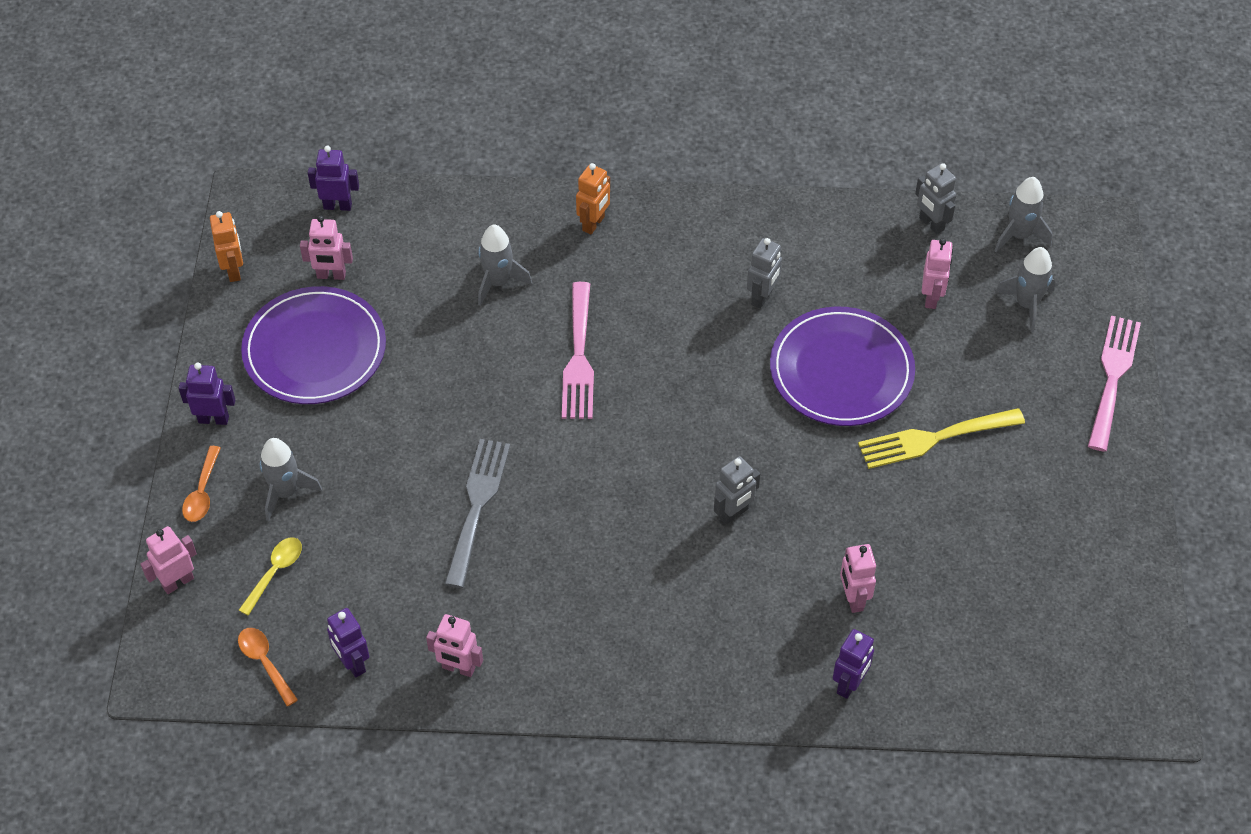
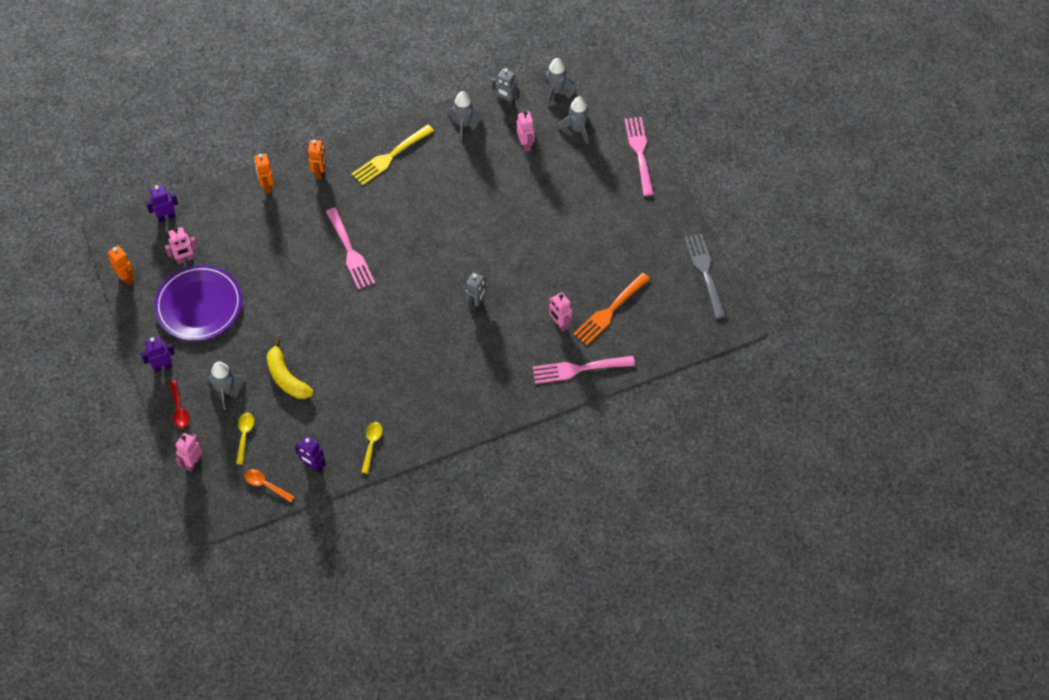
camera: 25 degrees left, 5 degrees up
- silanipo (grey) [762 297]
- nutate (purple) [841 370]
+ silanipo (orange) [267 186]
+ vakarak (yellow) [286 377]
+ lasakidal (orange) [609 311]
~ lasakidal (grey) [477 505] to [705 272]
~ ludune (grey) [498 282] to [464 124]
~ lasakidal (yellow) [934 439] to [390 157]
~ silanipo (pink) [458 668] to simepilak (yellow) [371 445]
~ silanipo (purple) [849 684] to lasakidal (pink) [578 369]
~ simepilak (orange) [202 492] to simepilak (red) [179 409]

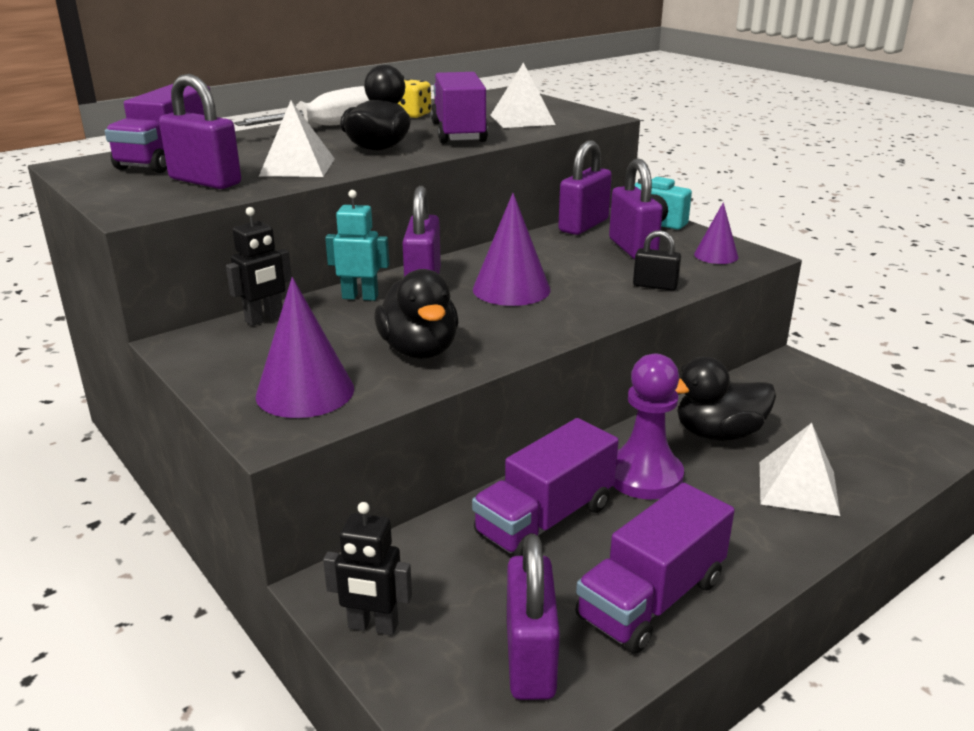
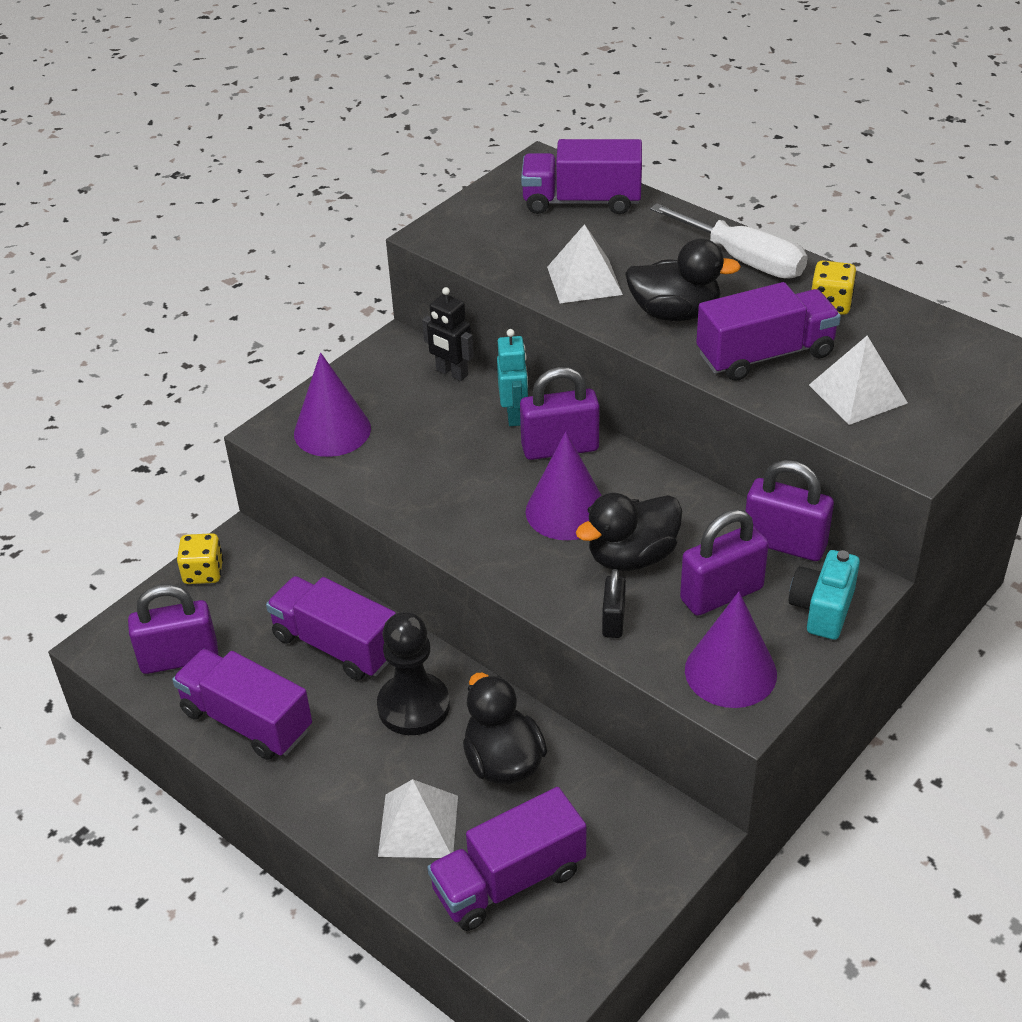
camera: 80 degrees right, 15 degrees up
- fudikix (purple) [205 181]
+ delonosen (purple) [509 880]
~ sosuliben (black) [419 350] to [632 556]
~ silanipo (black) [373 626] to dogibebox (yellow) [203 572]
~ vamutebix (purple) [644 476] to vamutebix (black) [413 706]
~ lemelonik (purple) [716 255] = [730 672] x1.65

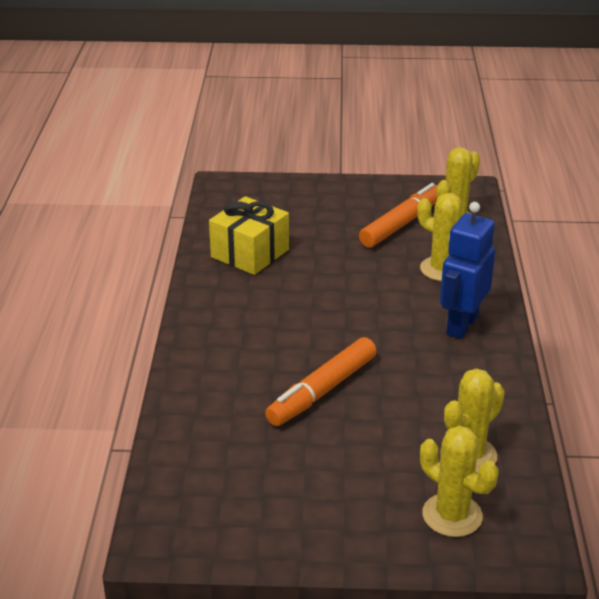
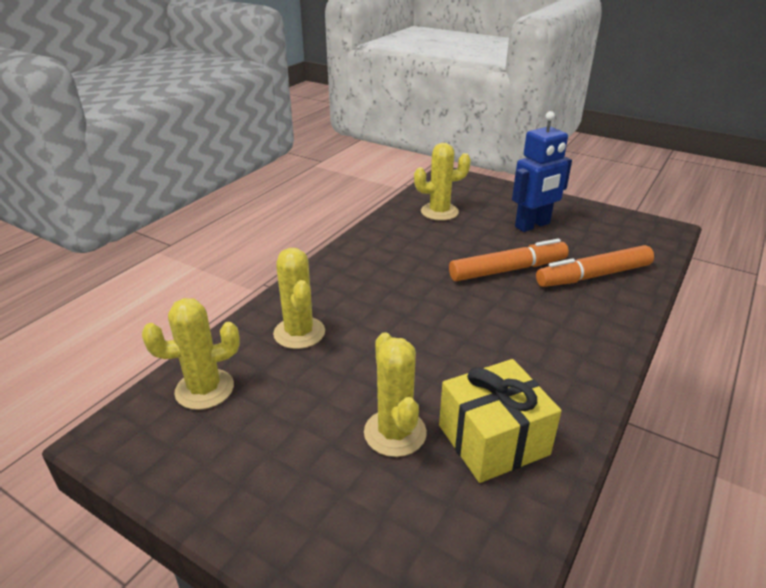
camera: 150 degrees left, 0 degrees up
~ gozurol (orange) [401 224] to [593 276]
~ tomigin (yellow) [452 515] to [395 433]
~ silanipo (blue) [461 325] to [532 225]

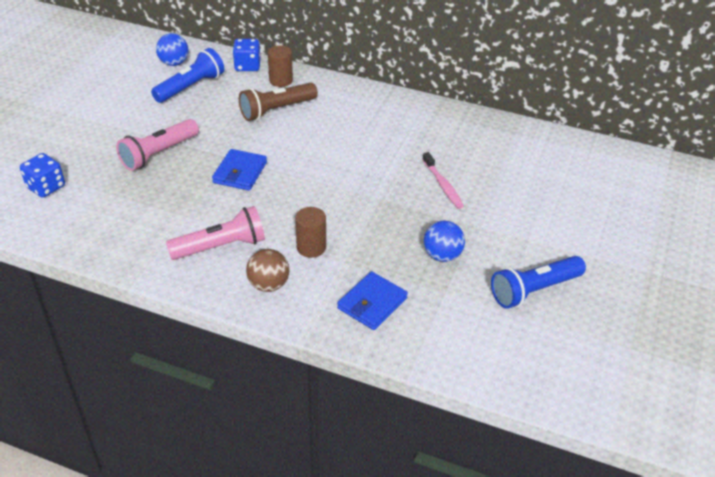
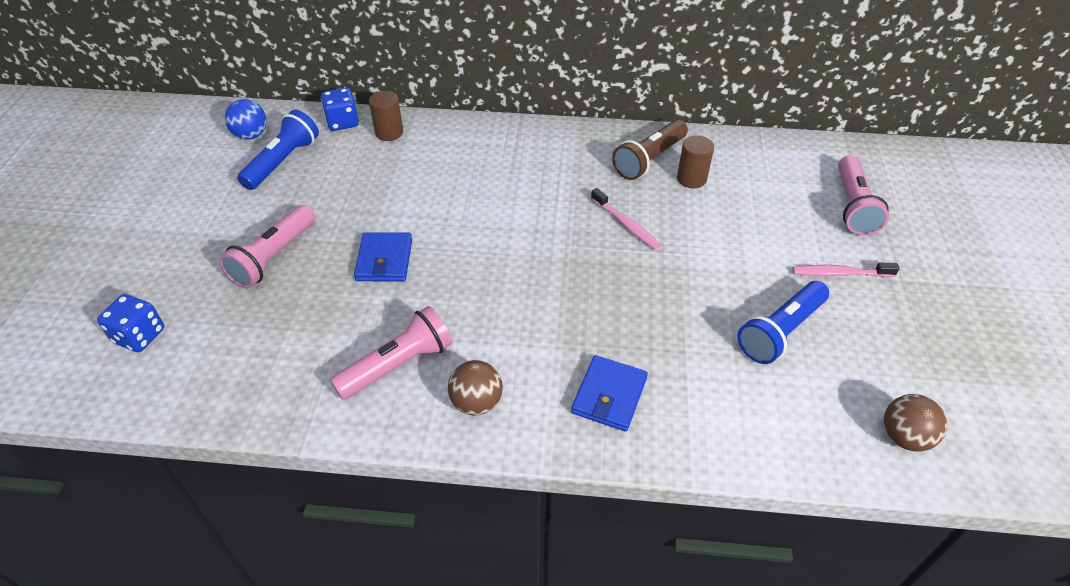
camera: 15 degrees left, 5 degrees up
- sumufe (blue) [442 255]
+ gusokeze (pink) [840 273]
+ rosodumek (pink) [853 206]
+ sumufe (brown) [904 437]
~ rosodumek (brown) [277 110] to [649 159]
~ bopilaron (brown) [311 247] to [691 179]

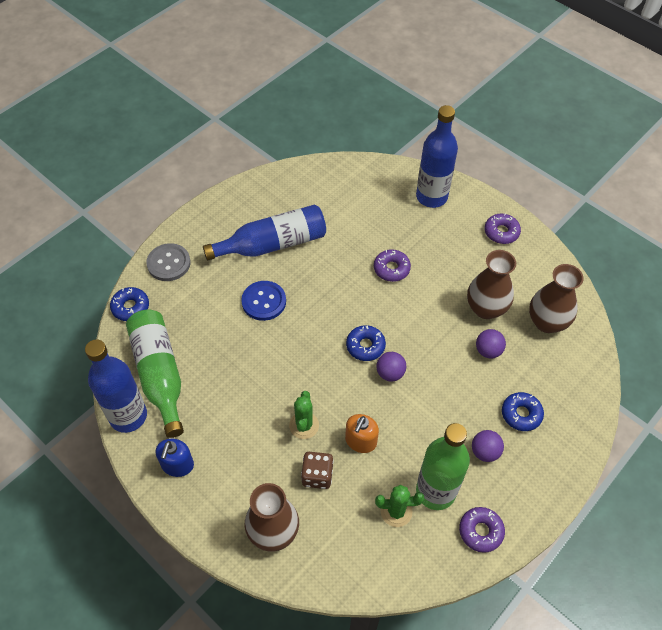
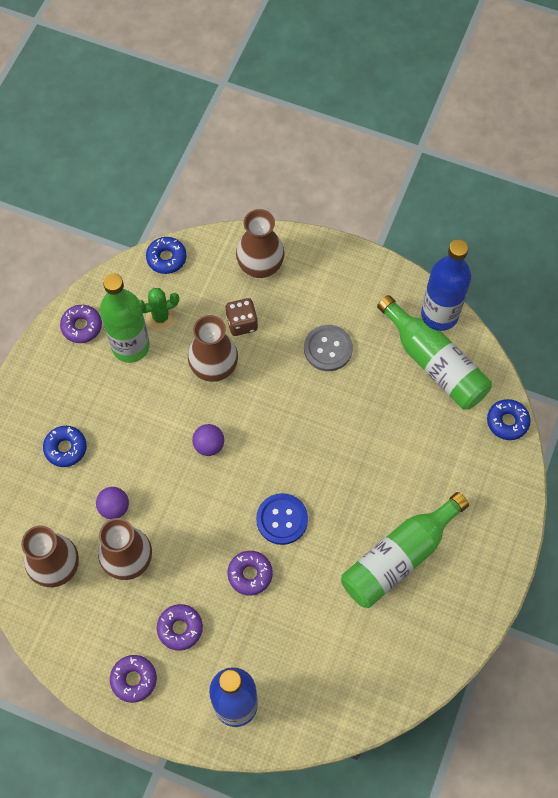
camera: 160 degrees right, 10 degrees up
- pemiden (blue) [177 465]
- tomigin (green) [304 425]
- sumufe (purple) [485 452]
+ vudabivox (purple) [180 628]
~ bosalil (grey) [169 263] to [328 349]
~ bosalil (blue) [264 301] to [282 519]
~ vudabivox (blue) [365 346] to [166 258]
~ pemiden (orange) [360 441] to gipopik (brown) [214 367]
~ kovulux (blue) [272 244] to kovulux (green) [399 557]

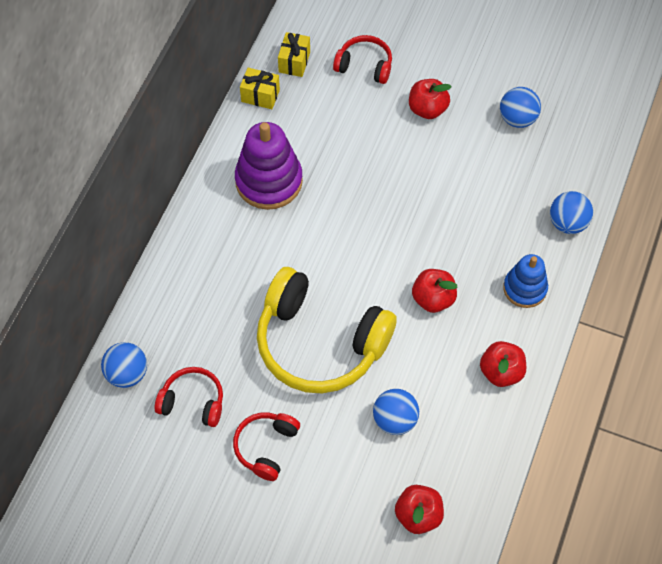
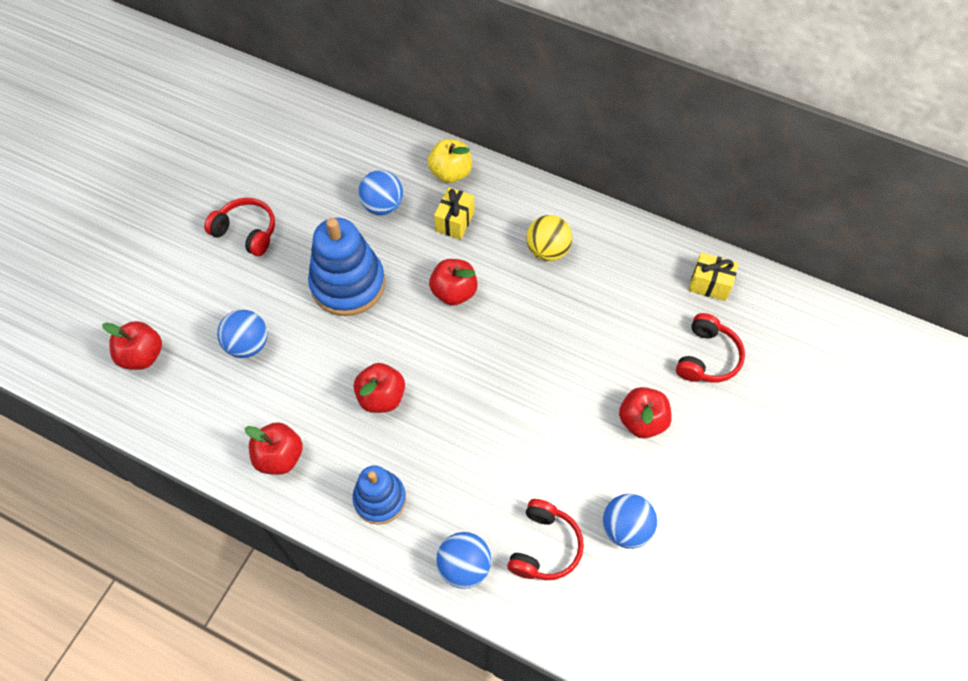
camera: 95 degrees right, 0 degrees up
+ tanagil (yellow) [450 173]
+ tanagil (red) [454 292]
~ sumufe (blue) [127 373] to [383 206]
~ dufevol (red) [193 402] to [544 546]
~ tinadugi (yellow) [260 96] to [454 221]
~ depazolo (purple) [269 181] to sumufe (yellow) [547 250]
~ dufevol (yellow) [320 342] to depazolo (blue) [348 284]

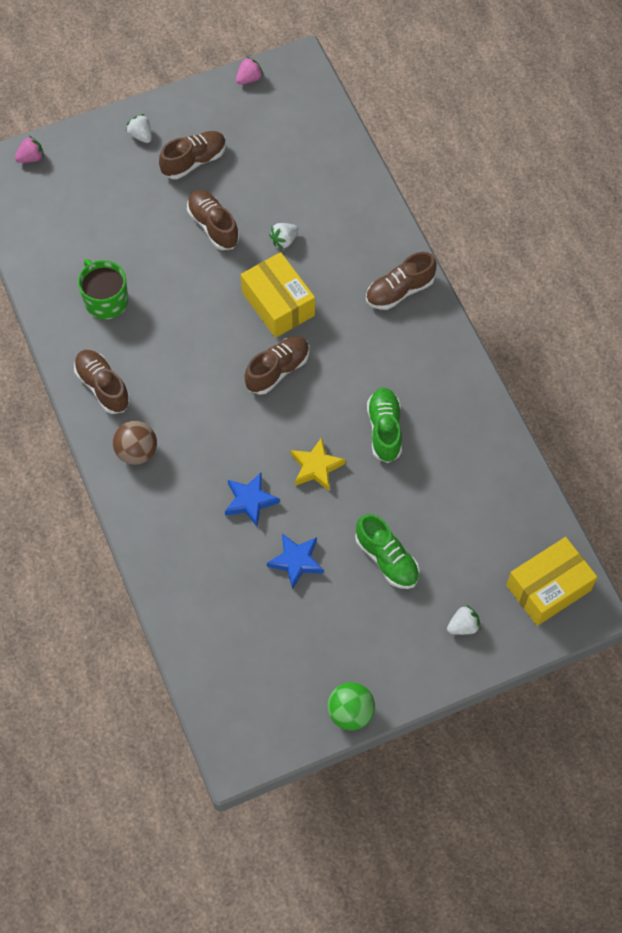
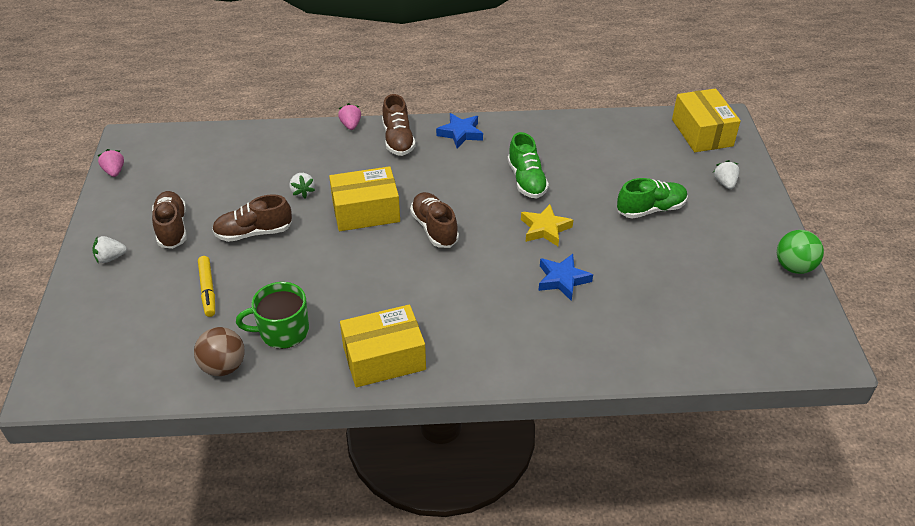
camera: 70 degrees left, 20 degrees down
+ gozurol (yellow) [208 290]
~ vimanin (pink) [31 158] to [351 125]
~ sumufe (brown) [137 452] to [223 366]
~ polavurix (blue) [296 561] to [460 133]
~ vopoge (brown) [103 387] to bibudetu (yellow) [384 358]
~ vopoge (green) [384 430] = [526 180] 120 degrees counterclockwise

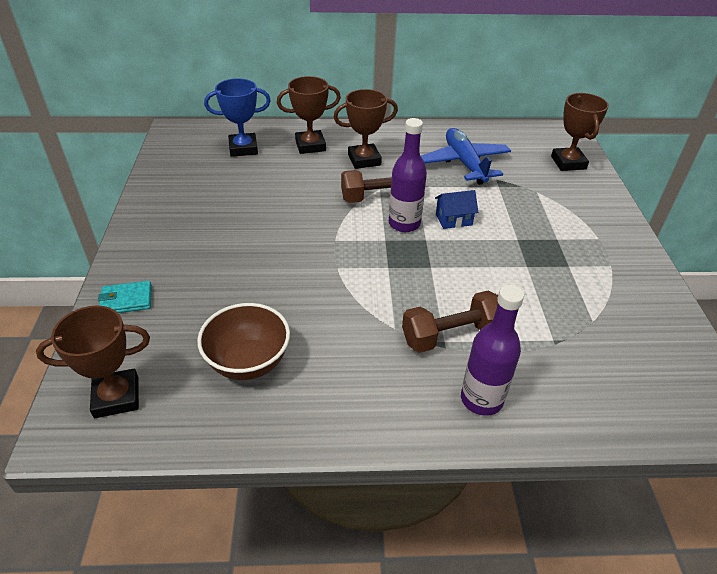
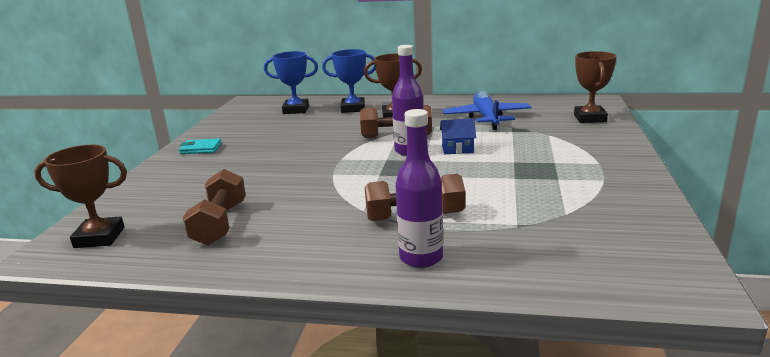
camera: 15 degrees right, 20 degrees down
~ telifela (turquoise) [126 300] to [201 149]
~ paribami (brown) [248 362] to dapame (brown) [220 224]
~ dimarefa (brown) [310 146] to dimarefa (blue) [353 108]

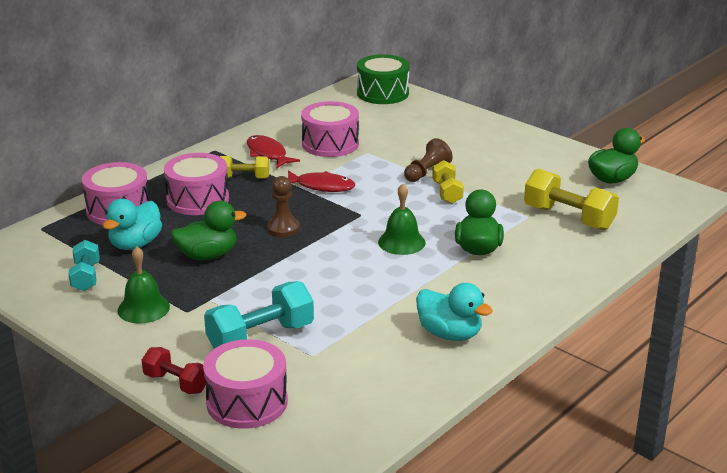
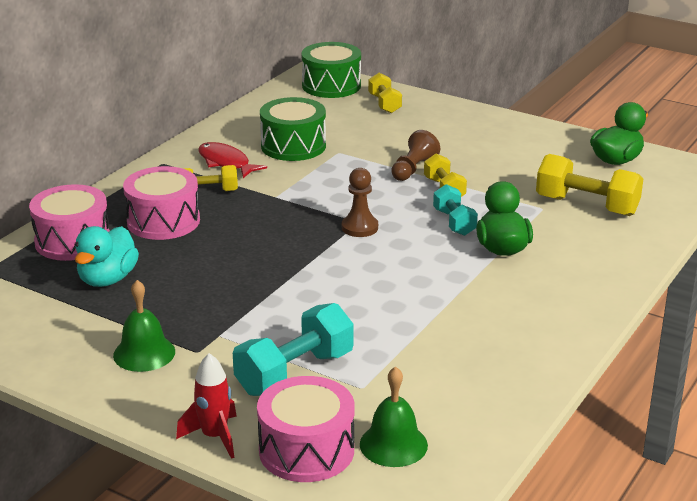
camera: 10 degrees left, 0 degrees up
- sosuliben (green) [207 255]
- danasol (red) [321 186]
- sosuliben (turquoise) [449 334]
+ dapame (yellow) [384 104]
~ dapame (turquoise) [86 277] to [454 222]
~ vamutebix (brown) [283 228] to [359 227]
~ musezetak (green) [401 242] to [393 444]
~ dapame (red) [176 383] to ludune (red) [214 437]
~ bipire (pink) [330 144] to bipire (green) [293 146]

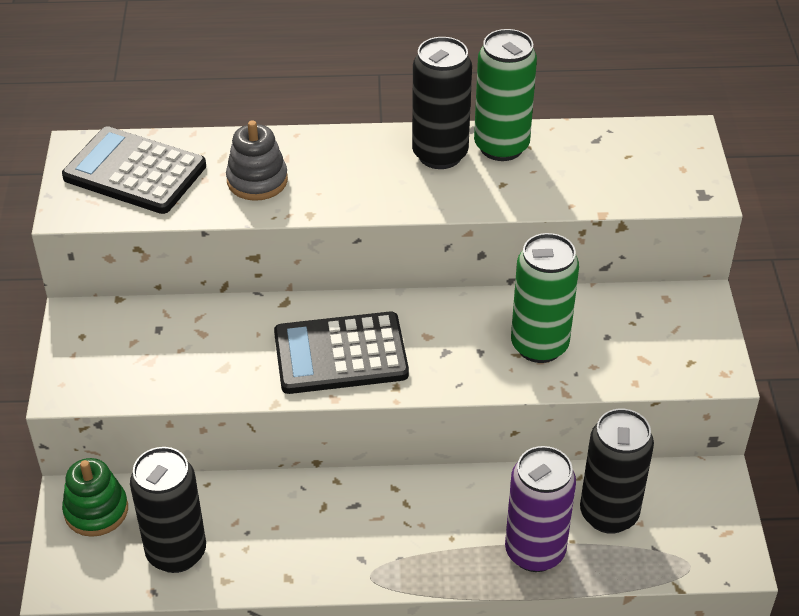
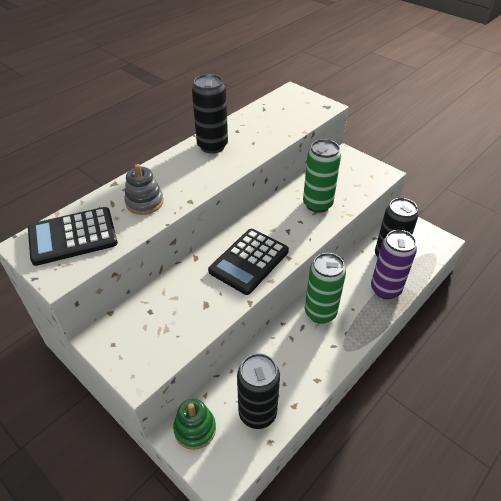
camera: 45 degrees left, 0 degrees up
~ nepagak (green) [501 146] to [320 313]

